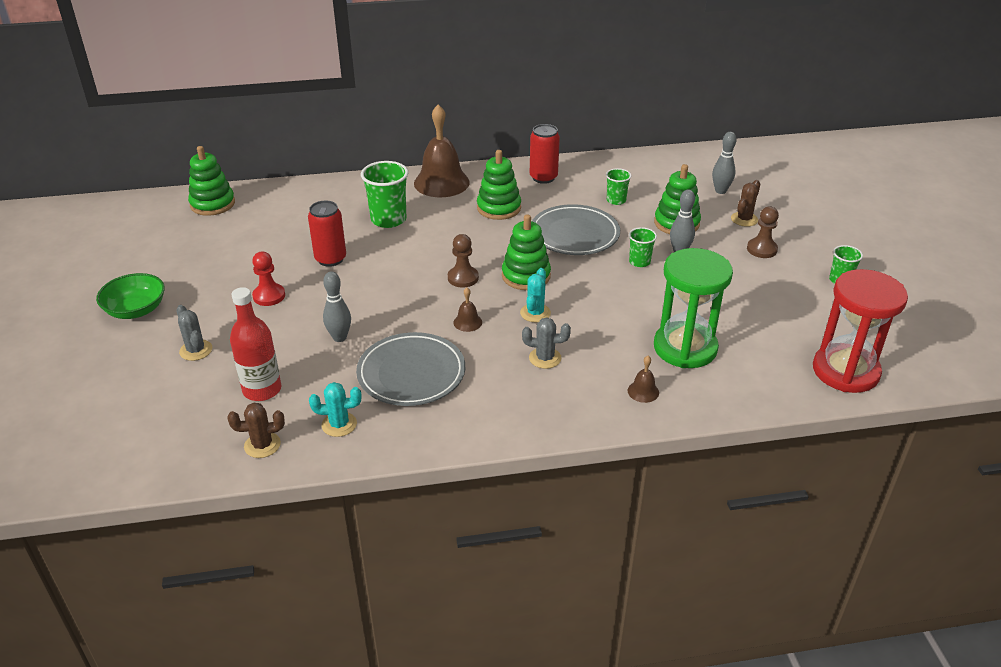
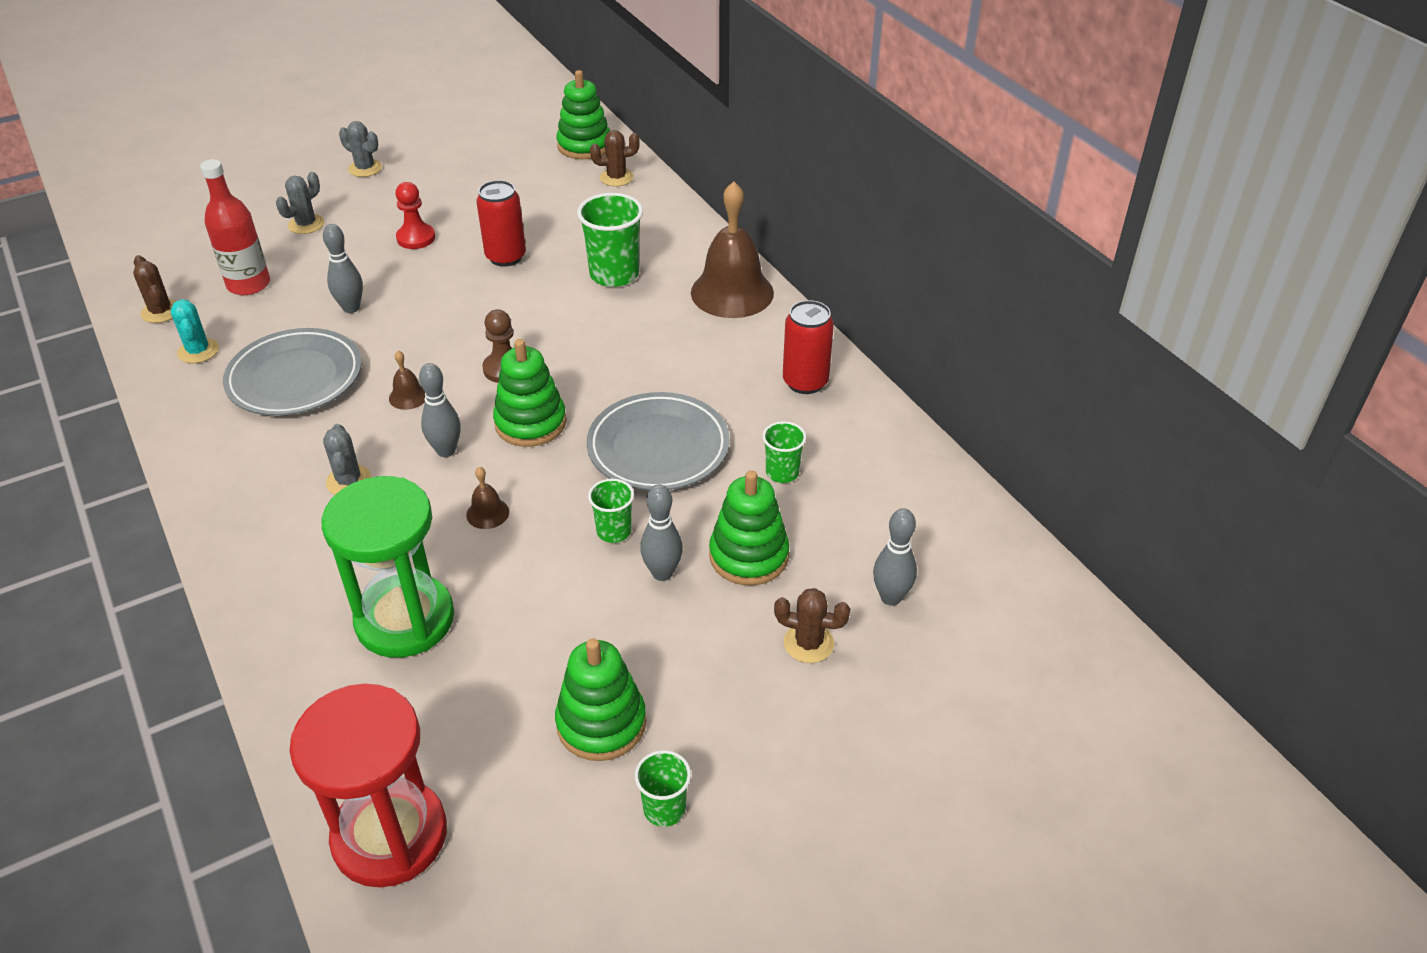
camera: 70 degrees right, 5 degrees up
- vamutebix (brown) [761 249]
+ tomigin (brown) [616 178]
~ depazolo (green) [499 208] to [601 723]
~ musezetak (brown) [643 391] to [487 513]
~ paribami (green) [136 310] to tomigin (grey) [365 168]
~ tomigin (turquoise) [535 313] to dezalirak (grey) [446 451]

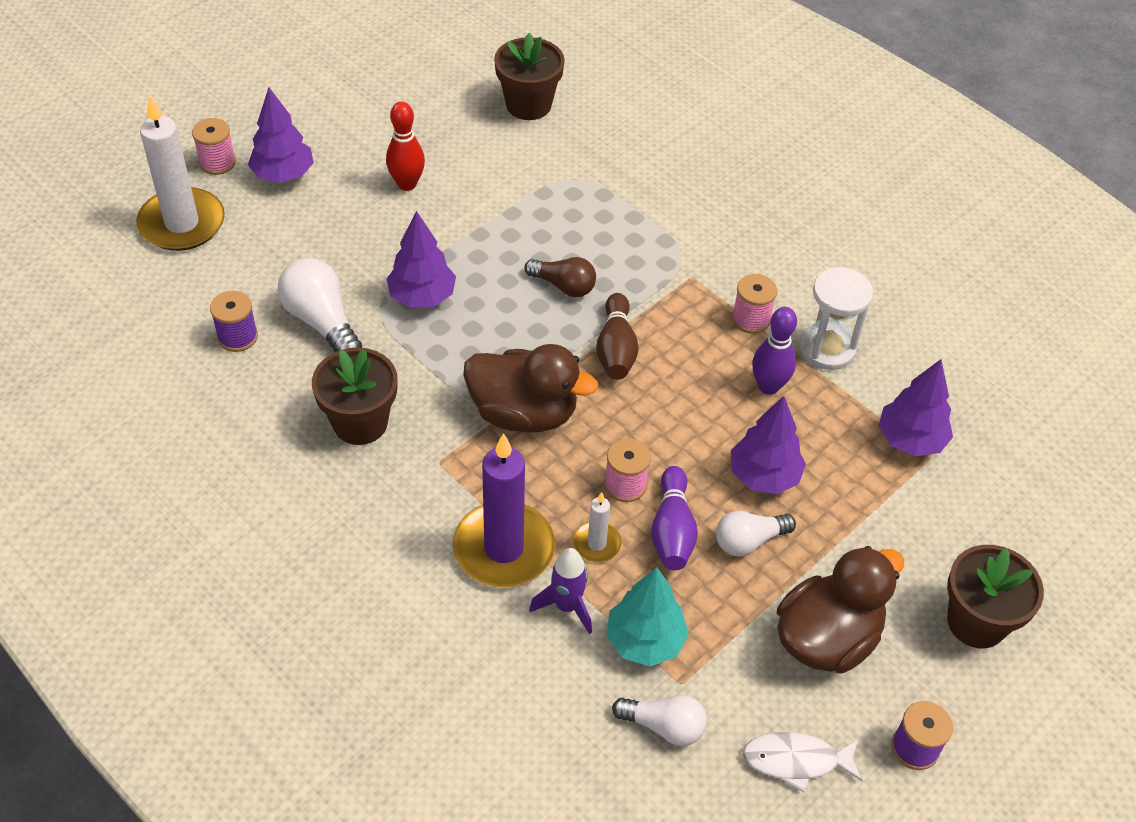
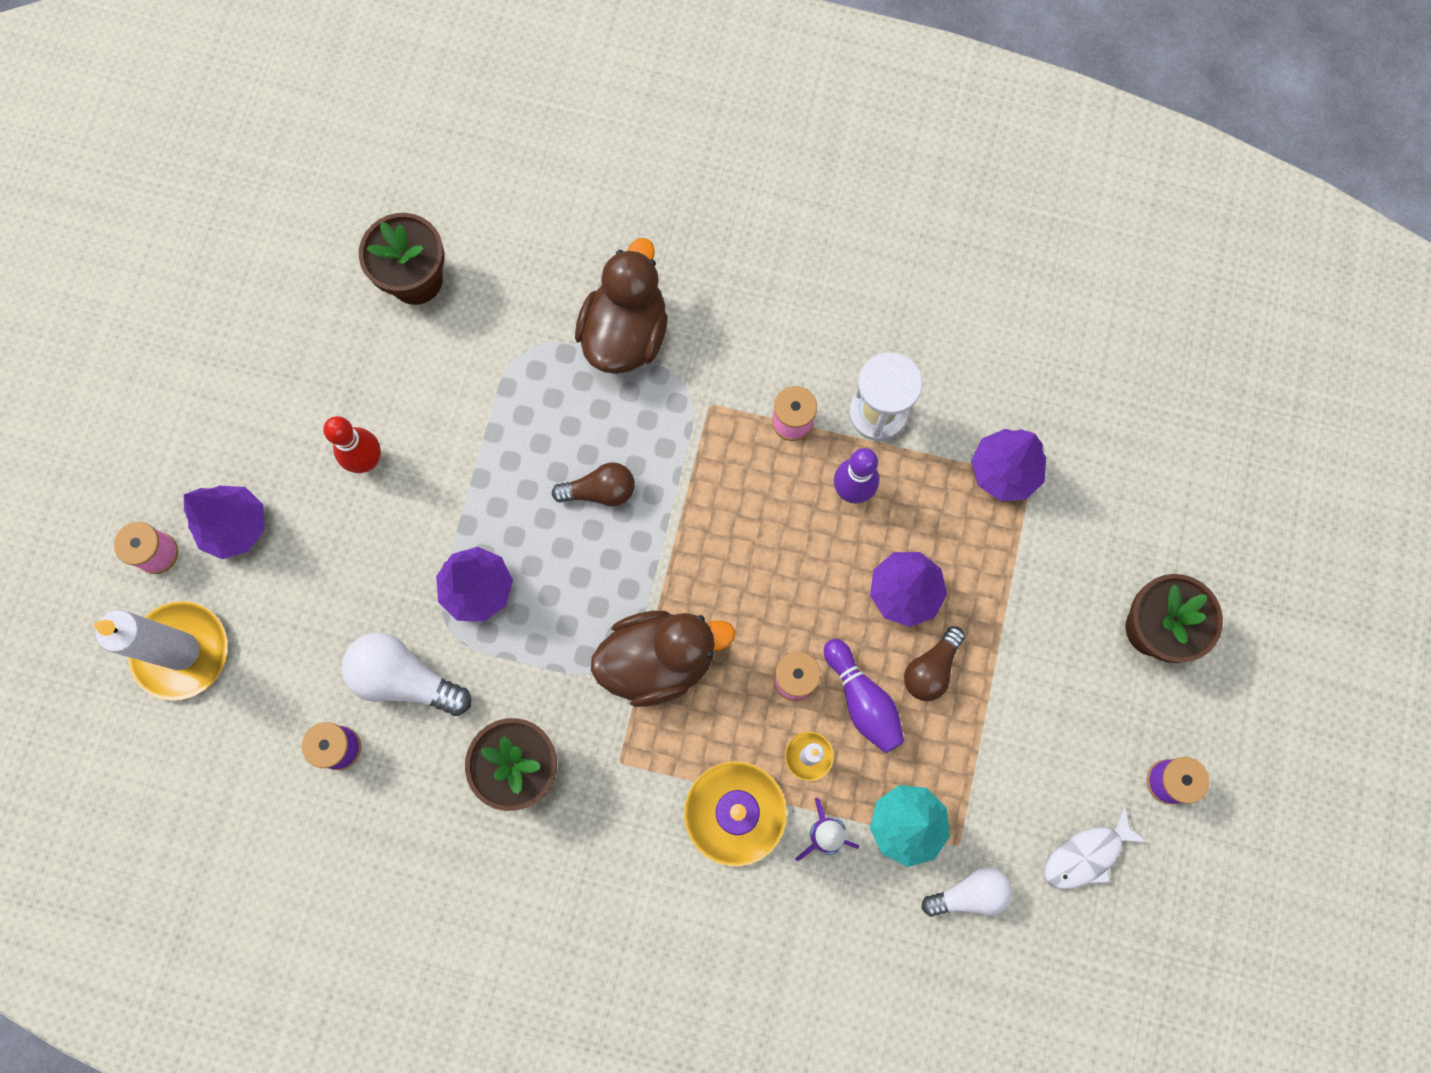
camera: 30 degrees left, 25 degrees up
- dezalirak (brown) [616 349]
~ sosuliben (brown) [827 638] to [626 333]
~ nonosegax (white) [749 541] to nonosegax (brown) [931 669]

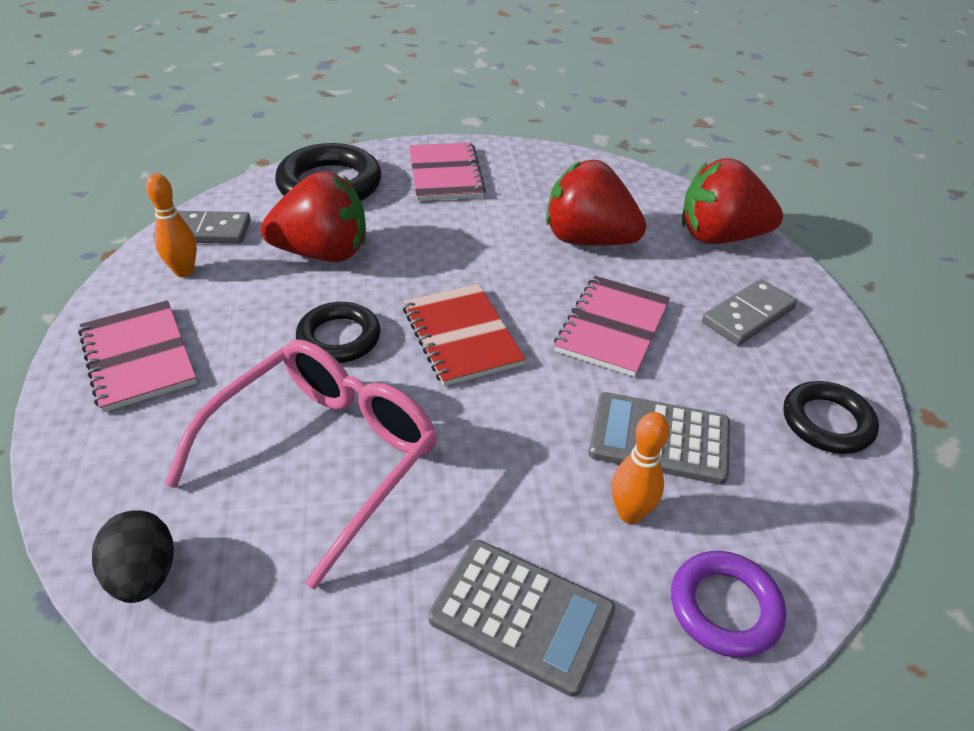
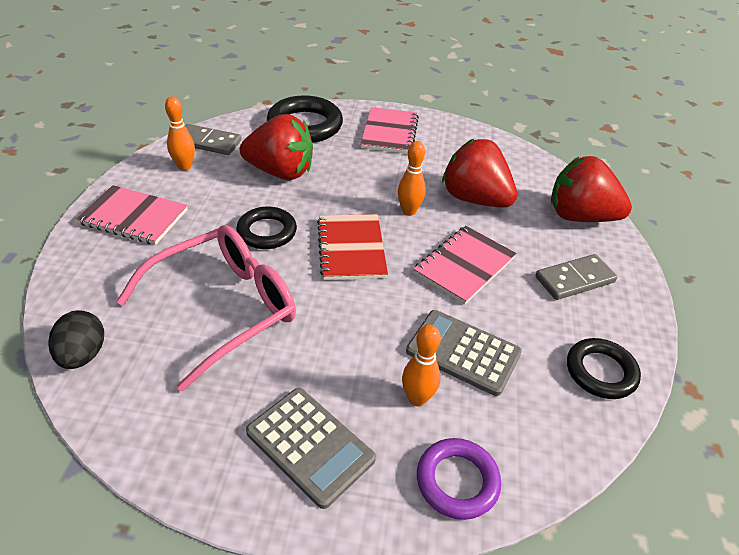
camera: 15 degrees right, 0 degrees up
+ dezalirak (orange) [409 211]
~ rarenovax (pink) [139 357] = [134 217] 60 degrees counterclockwise

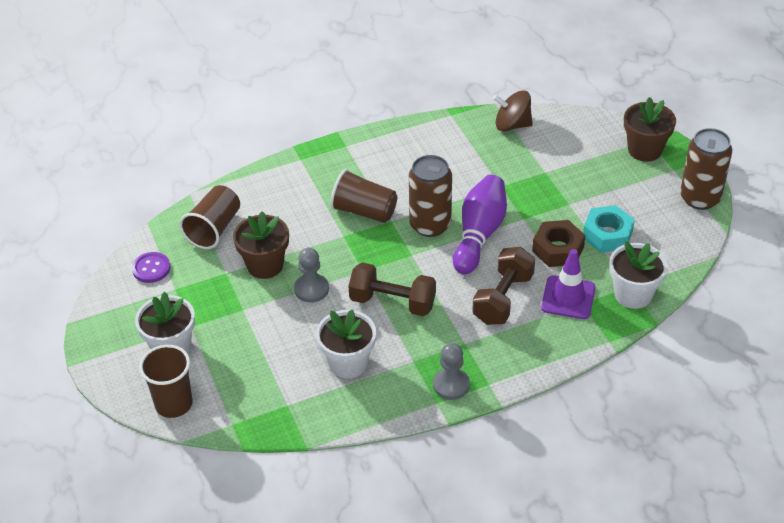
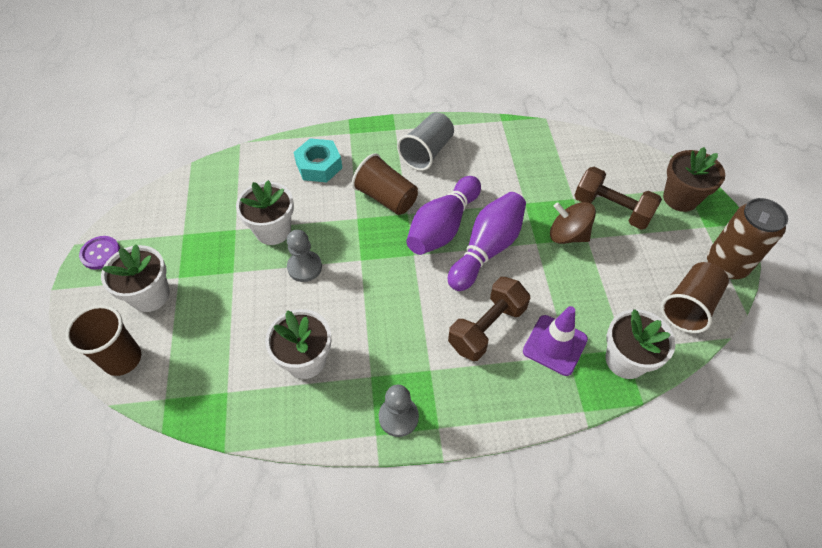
camera: 15 degrees right, 10 degrees up
- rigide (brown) [558 249]
+ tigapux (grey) [427 152]
~ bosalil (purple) [151 268] to [100 253]
~ tigapux (brown) [214 229] to [689 306]
~ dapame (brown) [392 302] to [612 209]
~ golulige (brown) [512 125] to [567 235]
~ rigide (turquoise) [607 235] to [319 166]
~ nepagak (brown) [430 225] to dezalirak (purple) [442 227]
~ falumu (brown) [265 265] to falumu (white) [273 230]

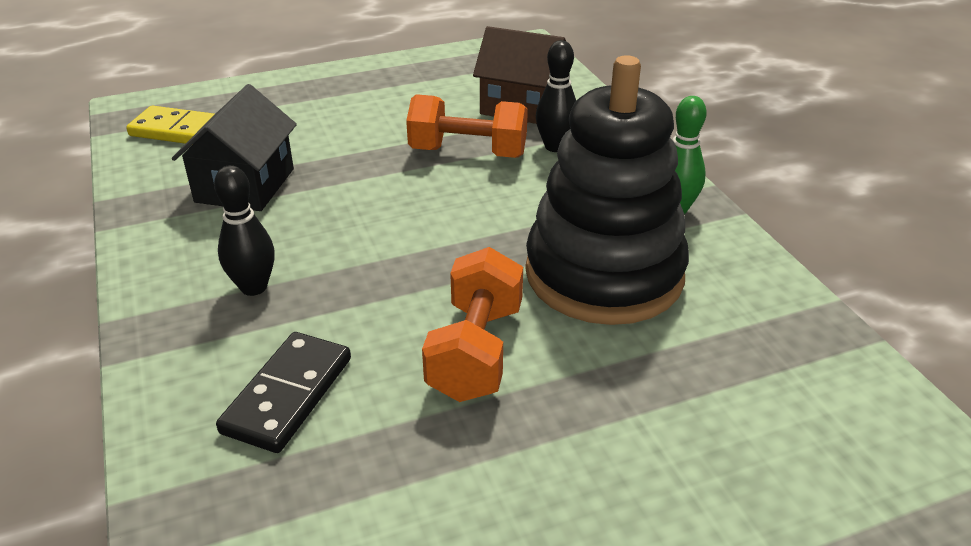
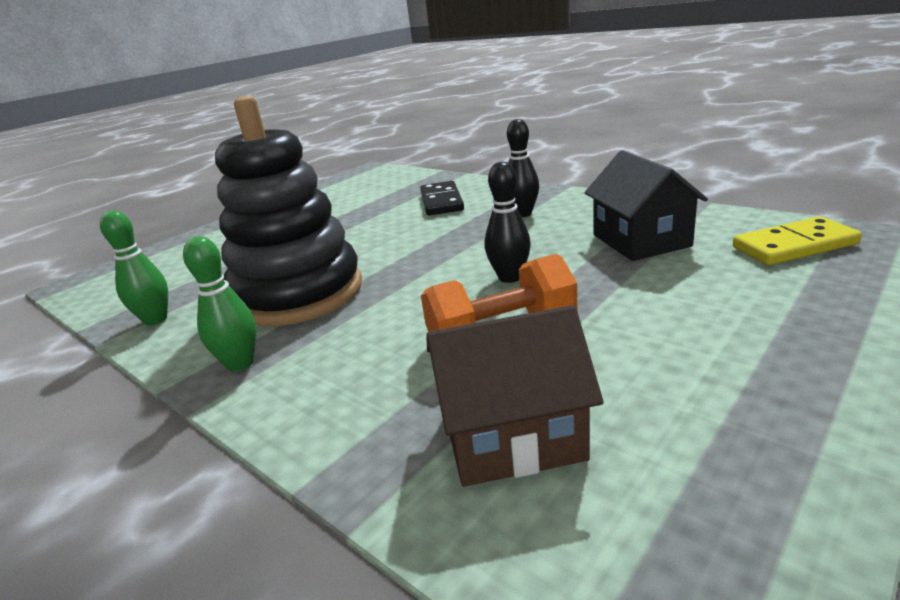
camera: 155 degrees right, 10 degrees down
- dapame (orange) [476 351]
+ dezalirak (green) [156 320]
~ dezalirak (black) [555 147] to [510 277]

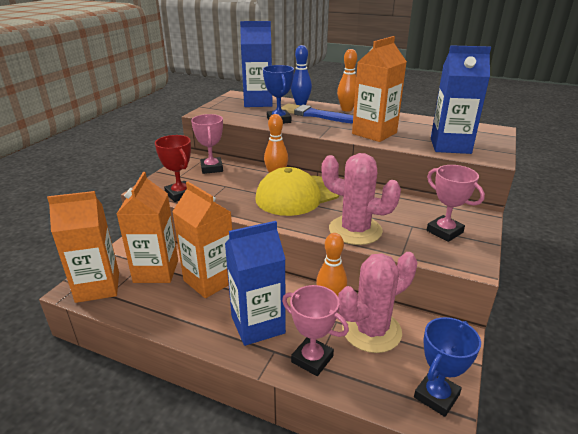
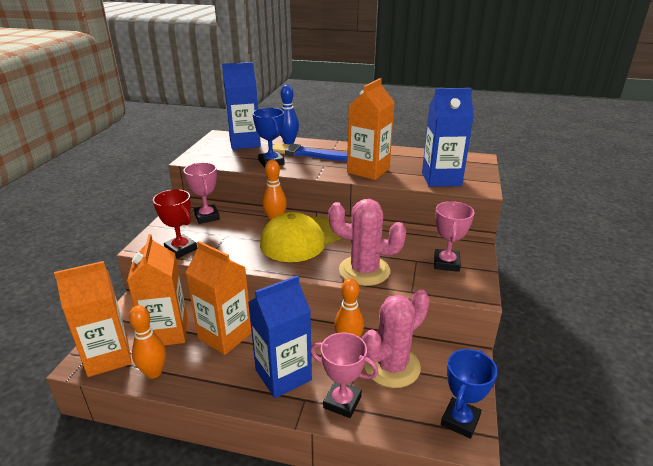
camera: 10 degrees left, 0 degrees up
~ dezalirak (orange) [347 109] to [154 372]
~ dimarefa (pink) [444 231] = [446 263] 60 degrees clockwise

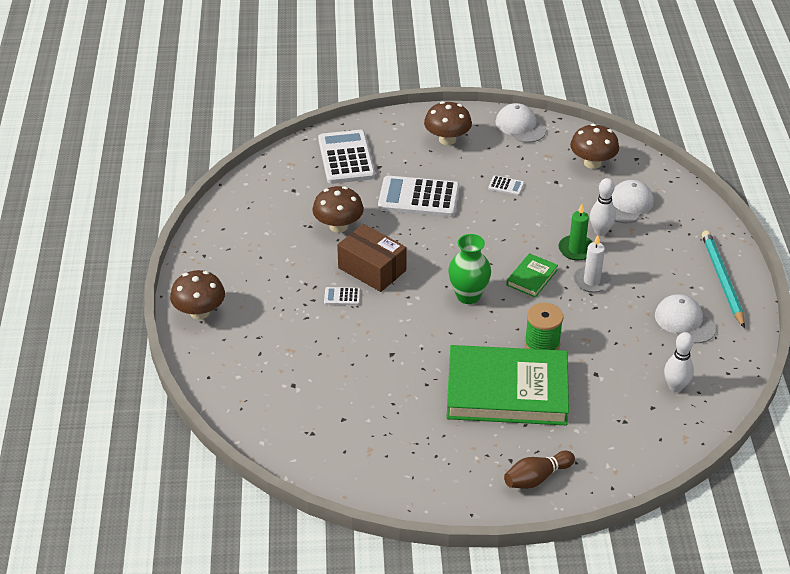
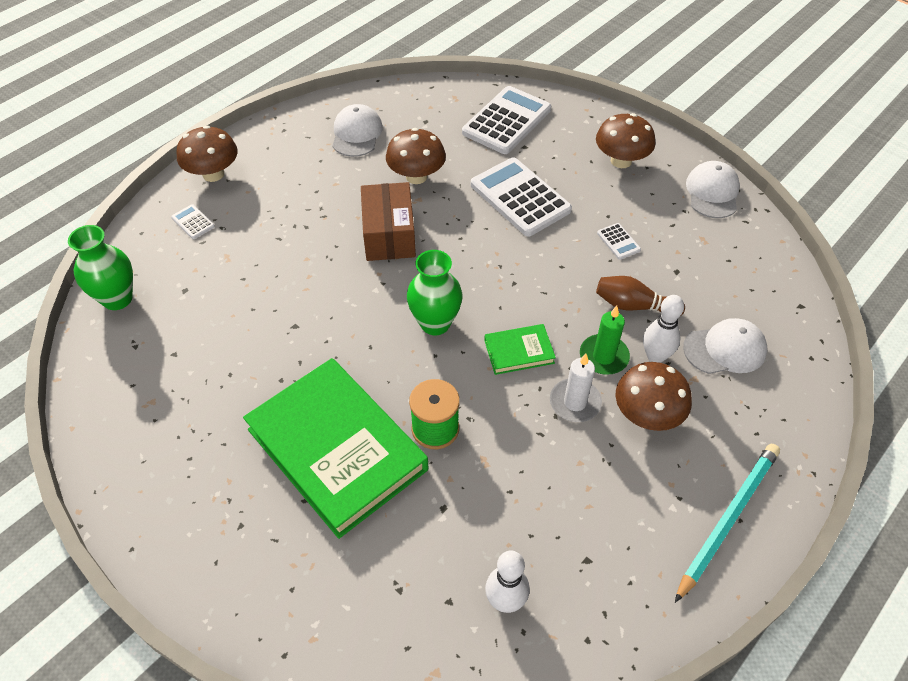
camera: 45 degrees right, 10 degrees up
+ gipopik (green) [117 299]
~ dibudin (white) [342 296] to [193 222]
~ dezalirak (brown) [536 478] to [634 306]
~ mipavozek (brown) [592 163] to [647 415]
~ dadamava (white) [685 321] to [356 134]

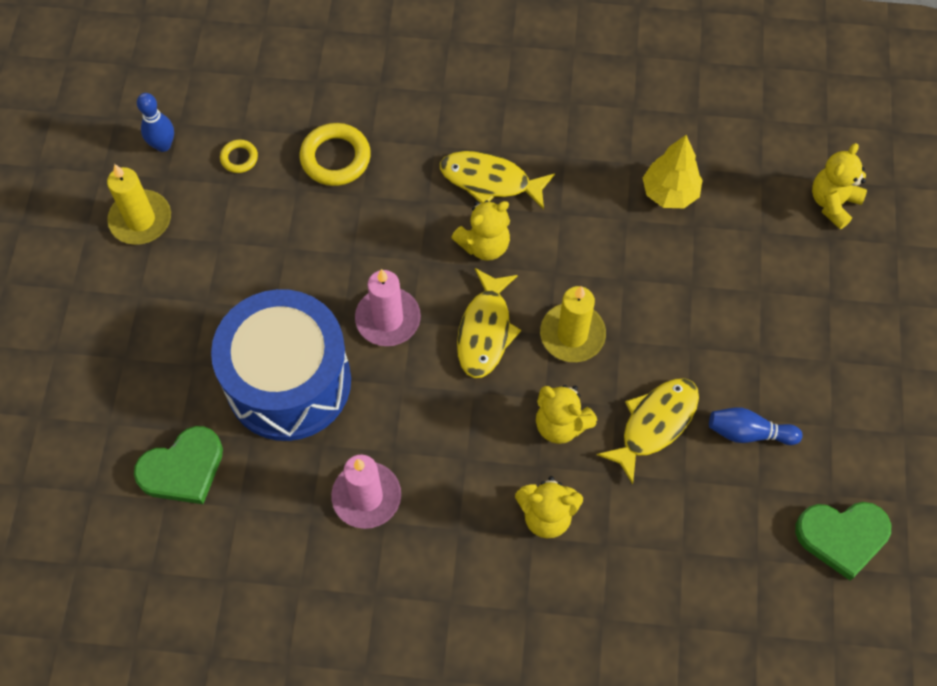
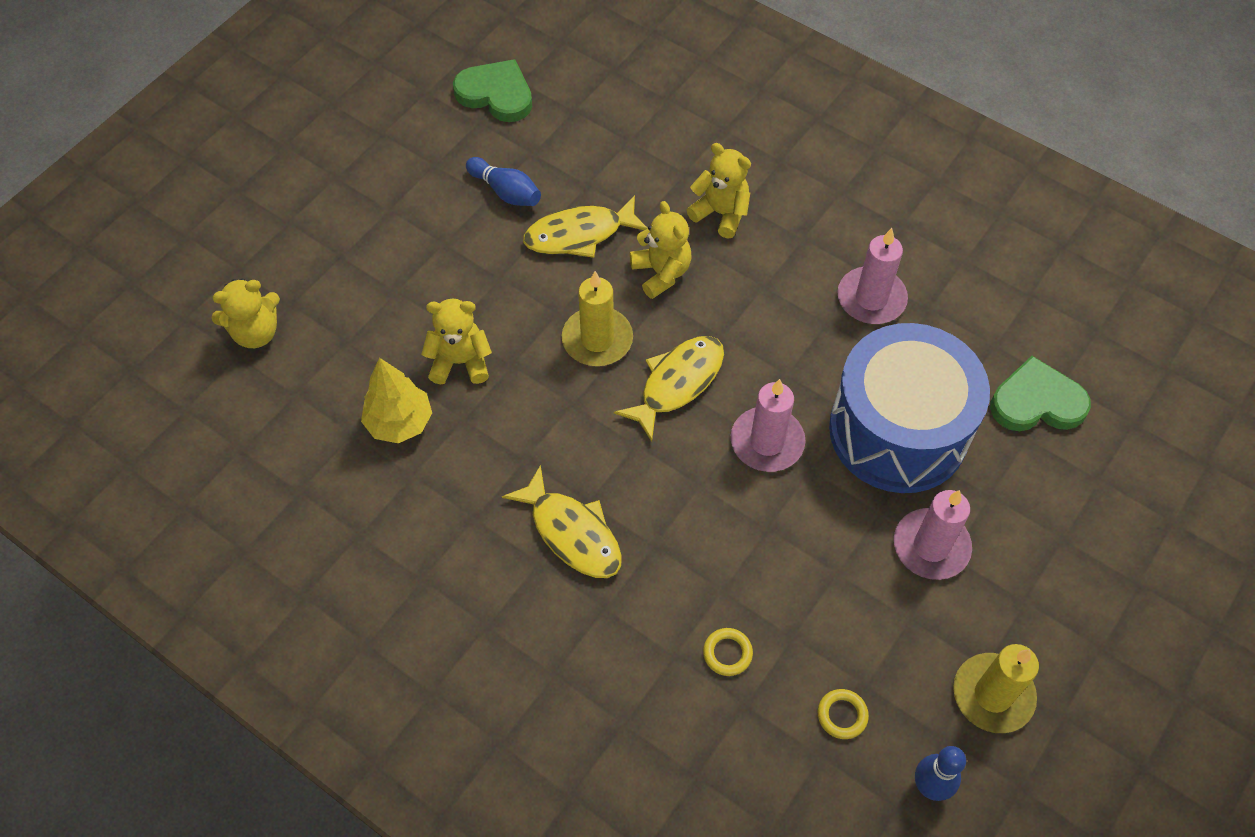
camera: 150 degrees left, 5 degrees down
+ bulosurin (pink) [931 546]
~ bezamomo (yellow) [484 245] to [460 362]
~ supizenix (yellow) [335 158] = [727 653] x0.53

